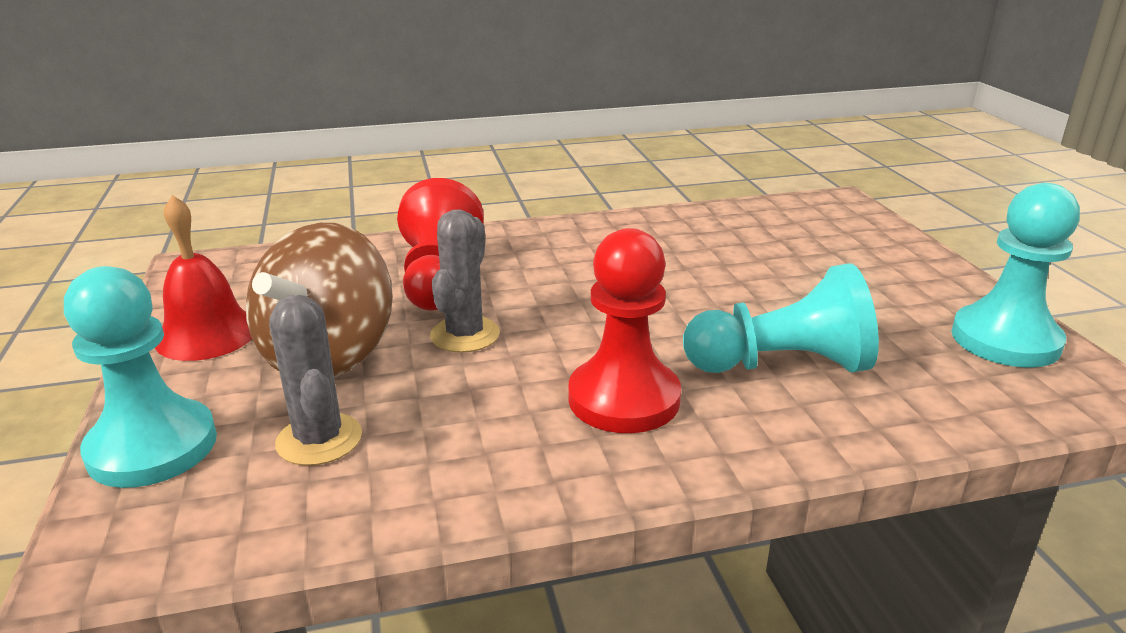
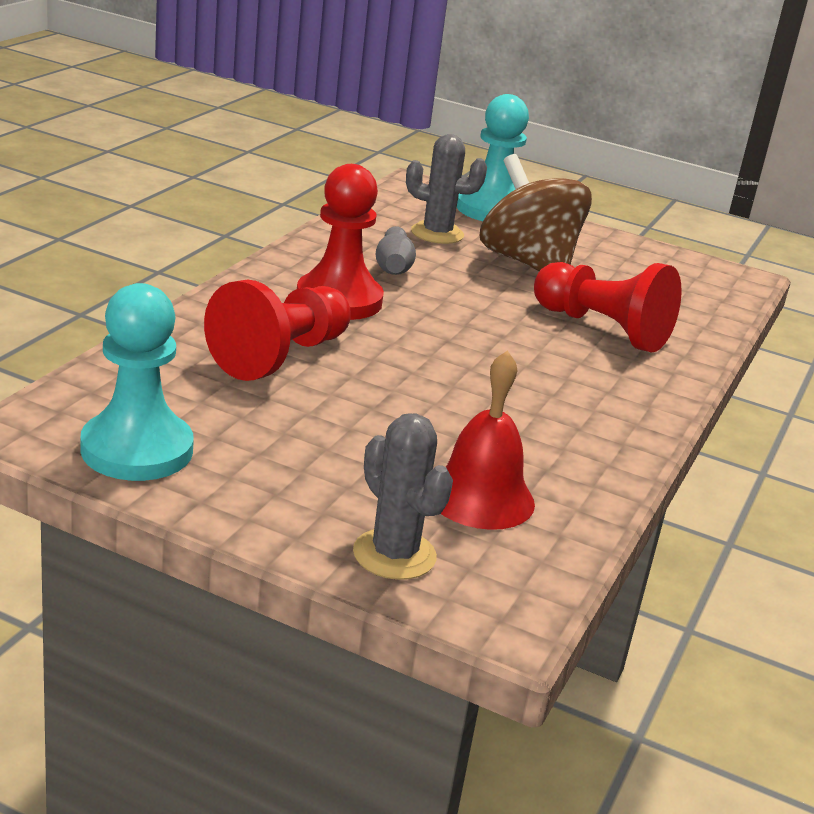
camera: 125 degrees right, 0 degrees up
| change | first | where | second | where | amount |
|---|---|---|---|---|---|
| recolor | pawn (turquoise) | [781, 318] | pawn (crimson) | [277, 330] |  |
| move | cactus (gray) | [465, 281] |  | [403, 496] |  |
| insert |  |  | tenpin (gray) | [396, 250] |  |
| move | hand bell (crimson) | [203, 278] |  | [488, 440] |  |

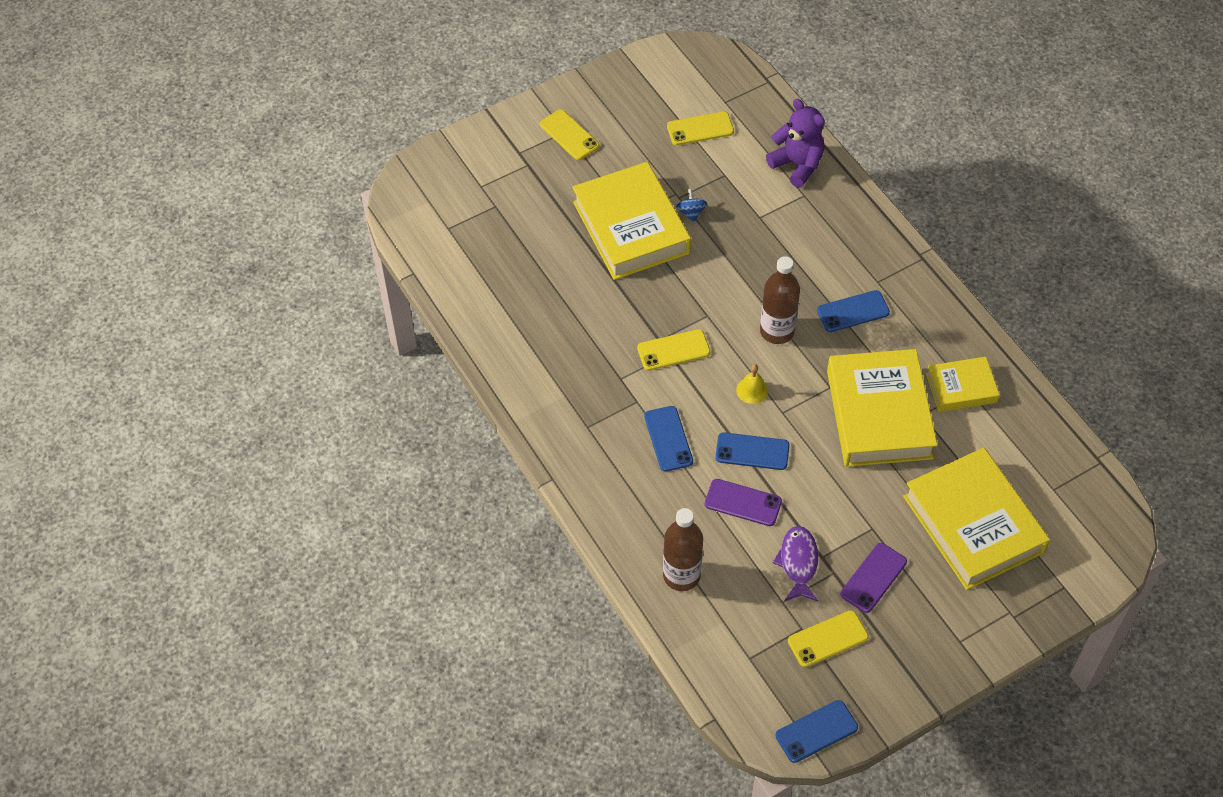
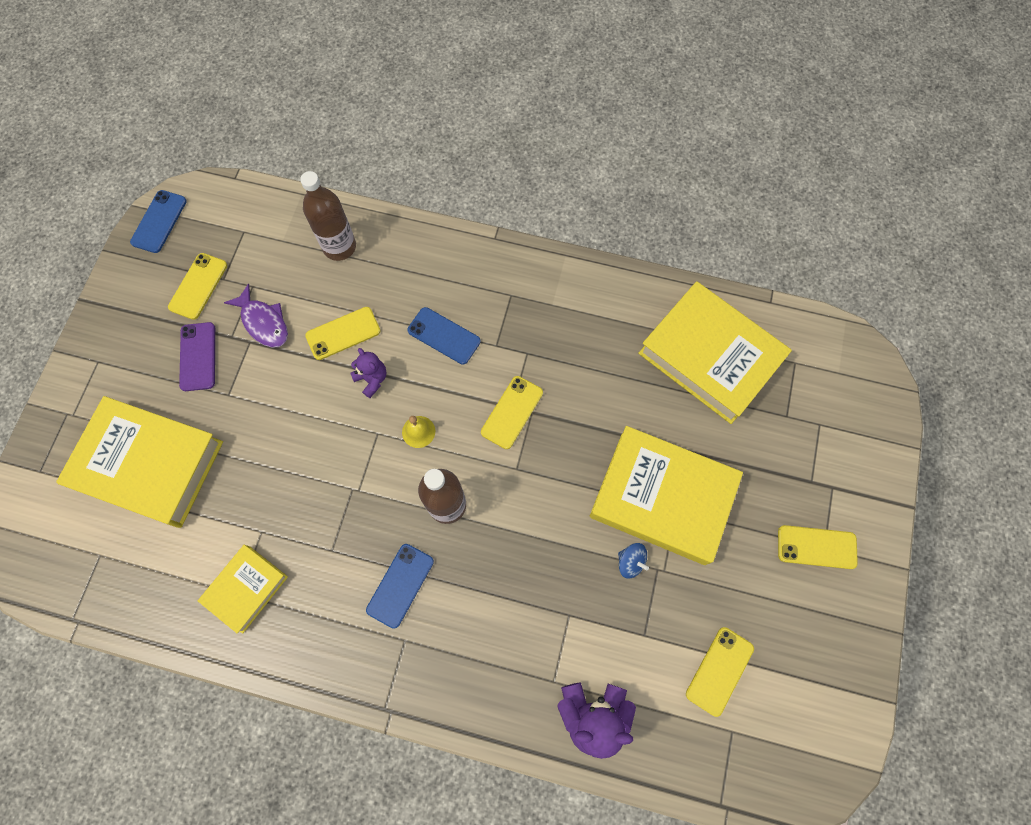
camera: 135 degrees right, 15 degrees up
| change | first | where | second | where | amount |
|---|---|---|---|---|---|
| recolor | phone (royal purple) | [743, 502] | phone (yellow) | [342, 333] |  |
| replace | phone (royal blue) | [752, 451] | stuffed bear (royal purple) | [368, 373] |  |
| move | book (yellow) | [882, 408] |  | [715, 352] |  |

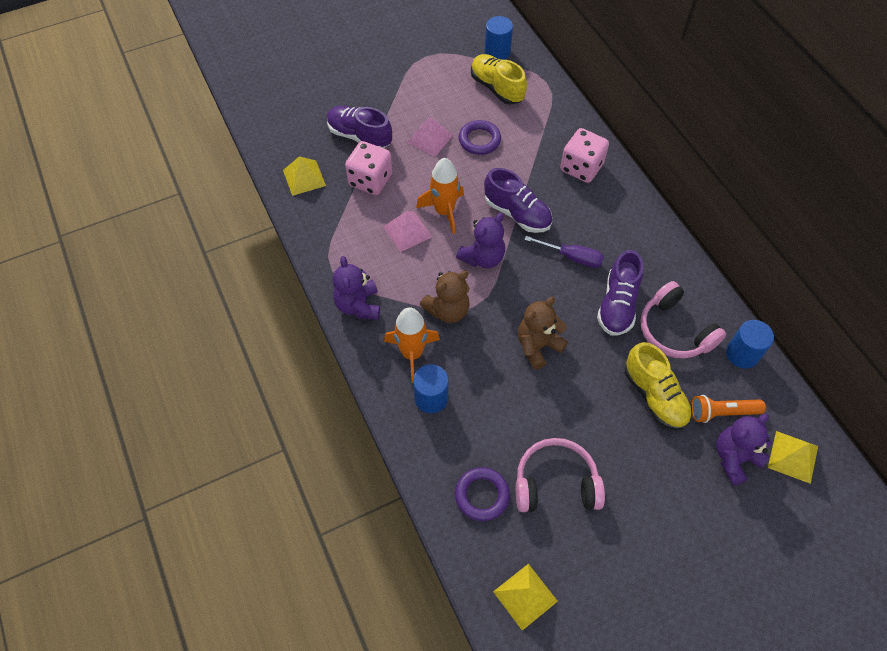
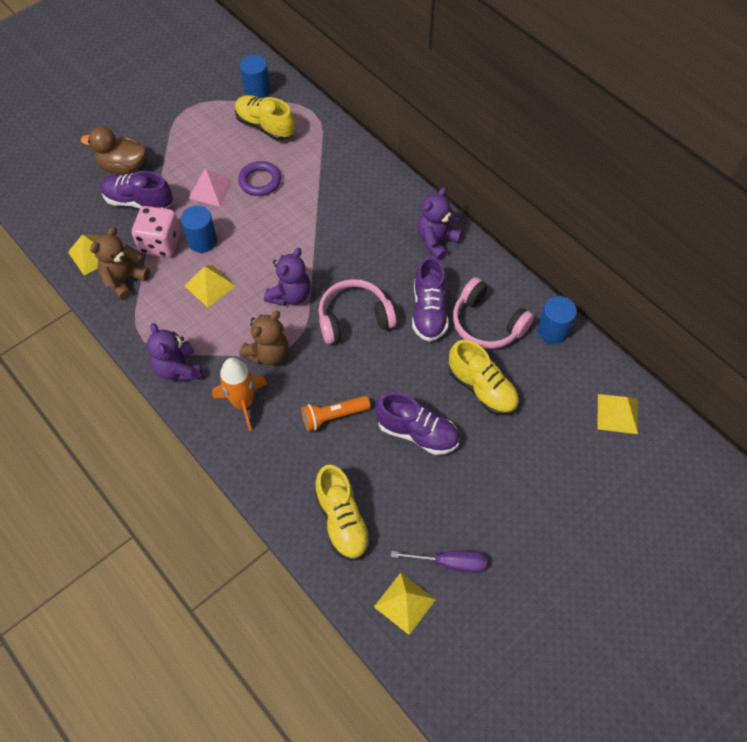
camera: 15 degrees left, 0 degrees up
| change | first | where | second | where | amount |
|---|---|---|---|---|---|
| insert |  |  | toy duck (brown) | [113, 151] |  |
| move | stuffed bear (brown) | [543, 333] |  | [120, 263] |  |
| move | cylinder (royal blue) | [430, 388] |  | [199, 229] |  |
| recolor | pyramid shape (pink) | [407, 231] | pyramid shape (yellow) | [210, 286] |  |
| move | pocket torch (orange-coloured) | [728, 409] |  | [335, 413] |  |
| replace | ring (royal purple) | [482, 494] | shoe (yellow) | [343, 513] |  |
| move | headset (pink) | [560, 475] |  | [357, 311] |  |
| move | shoe (royal purple) | [518, 200] |  | [417, 423] |  |
| move | screwdriver (royal purple) | [564, 252] |  | [439, 562] |  |
| move | stuffed bear (royal purple) | [744, 450] |  | [439, 223] |  |
| delete | rocket (orange-coloured) | [440, 196] |  |  |  |
| delete | game die (pink) | [584, 155] |  |  |  |

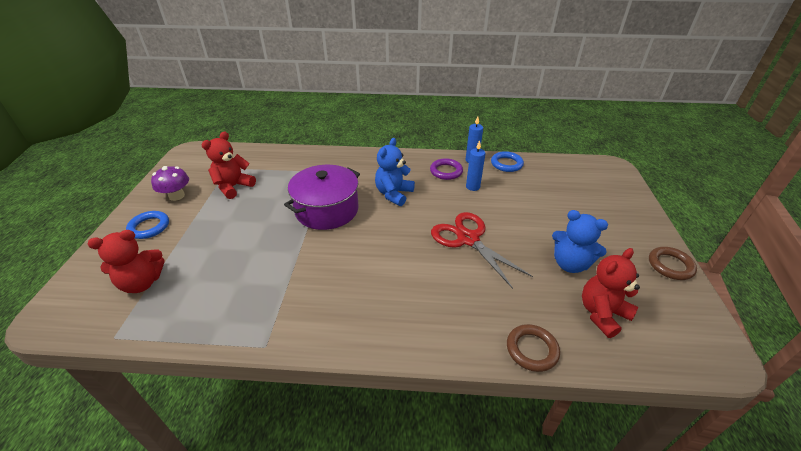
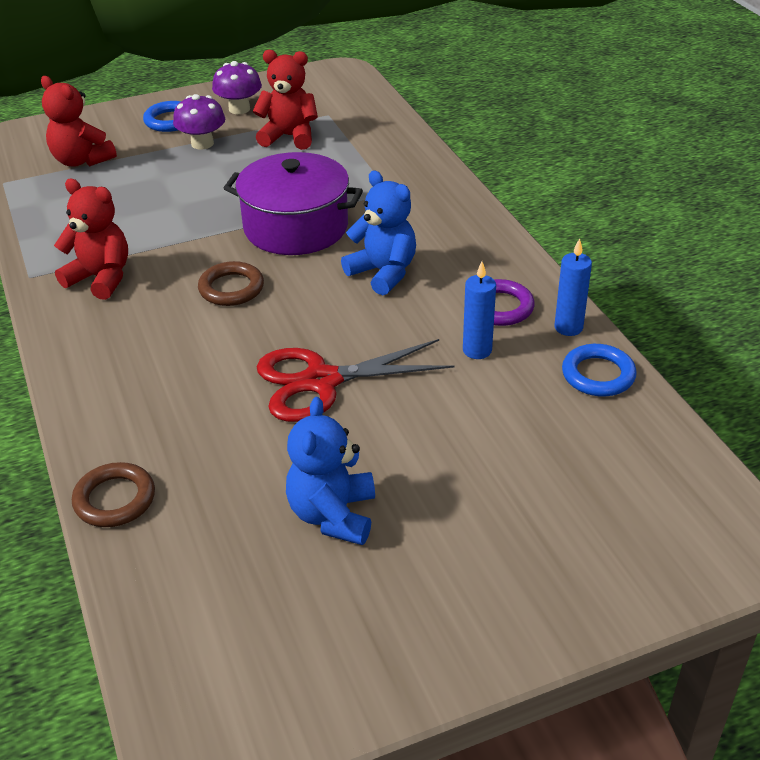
camera: 65 degrees right, 0 degrees up
| change | first | where | second | where | amount |
|---|---|---|---|---|---|
| move | stuffed bear (crimson) | [611, 293] |  | [91, 239] |  |
| insert |  |  | fungus (royal purple) | [199, 122] |  |
| move | ring (brown) | [673, 263] |  | [231, 283] |  |
| rotate | shears (crimson) | [482, 250] |  | [355, 380] | 135 degrees counterclockwise |
| rotate | stuffed bear (royal blue) | [395, 172] |  | [378, 233] | 45 degrees clockwise |

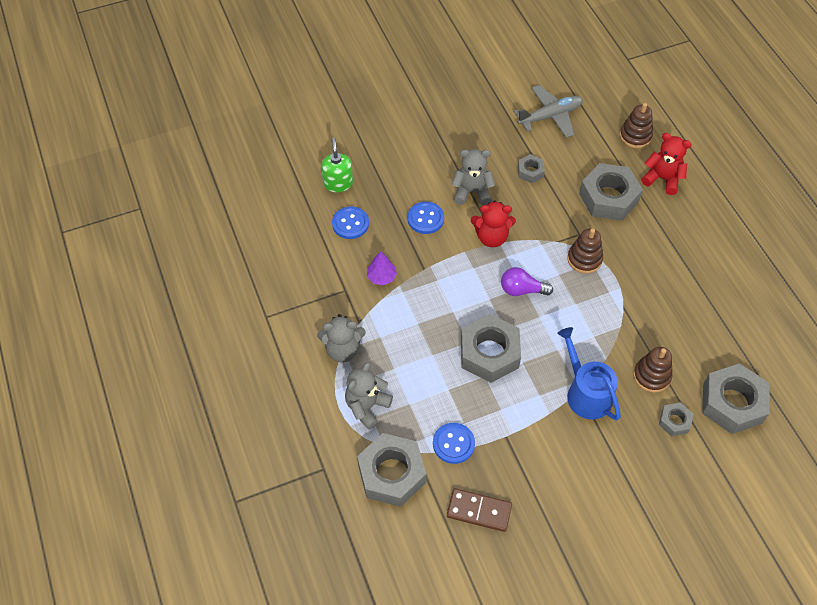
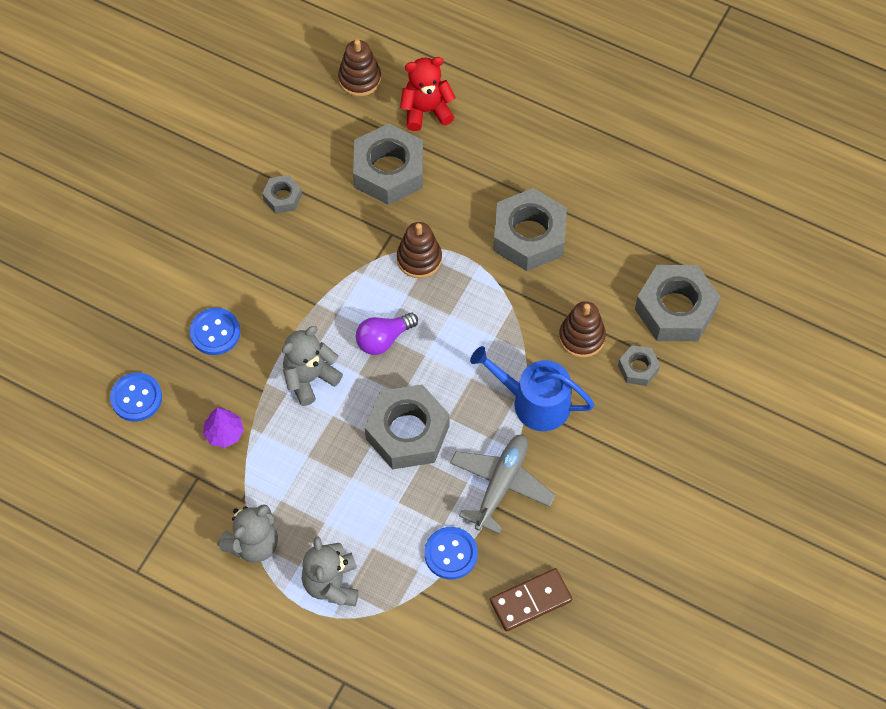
camera: 40 degrees left, 5 degrees up
| change | first | where | second | where | amount |
|---|---|---|---|---|---|
| move | stuffed bear (gray) | [473, 177] |  | [312, 366] |  |
| move | plane (gray) | [548, 111] |  | [502, 484] |  |
| move | hexagon nut (gray) | [391, 470] |  | [530, 229] |  |
| delete | pump bottle (emerald) | [337, 165] |  |  |  |
| delete | stuffed bear (crimson) | [493, 224] |  |  |  |

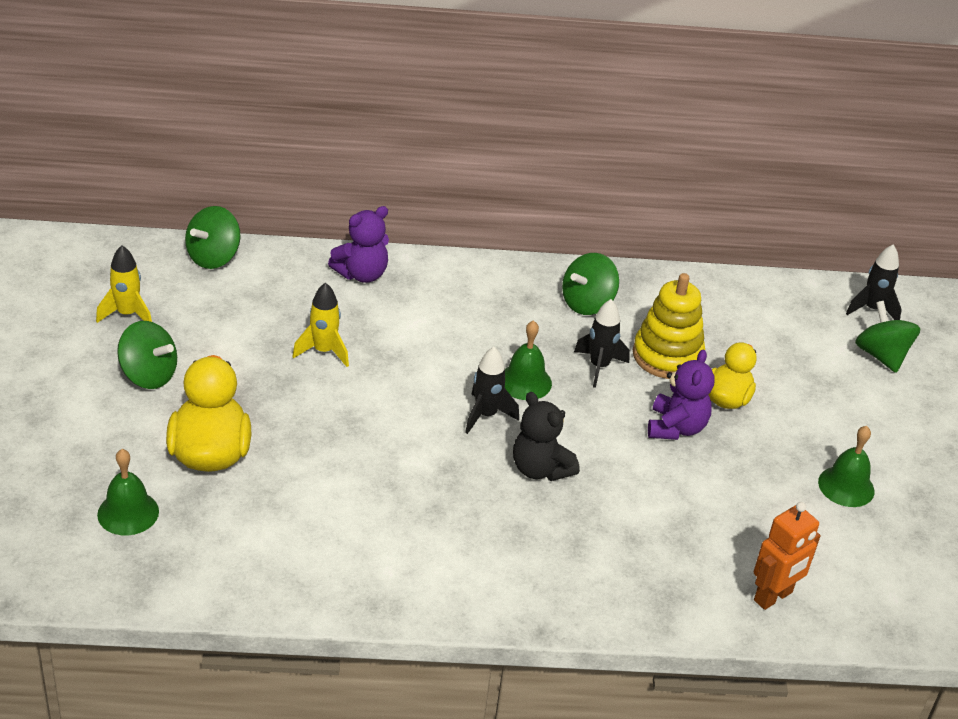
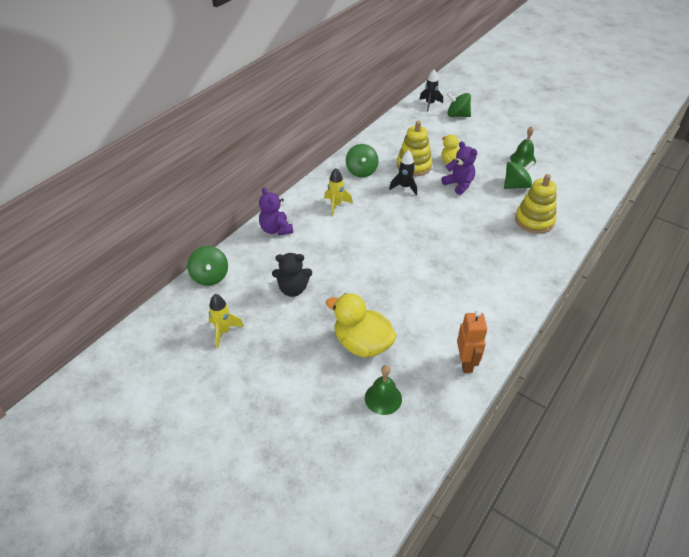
camera: 50 degrees left, 5 degrees up
| change | first | where | second | where | amount |
|---|---|---|---|---|---|
| rotate | stuffed bear (royal purple) | [358, 244] |  | [276, 211] | 150 degrees clockwise |
| move | stuffed bear (jet-black) | [546, 436] |  | [292, 275] |  |
| move | rocket (yellow) | [320, 324] |  | [338, 192] |  |
| move | toy robot (orange-coloured) | [787, 556] |  | [472, 341] |  |
| move | spinning top (emerald) | [147, 355] |  | [519, 174] |  |
| insert |  |  | stacking rings (yellow) | [536, 204] |  |
| delete | rocket (jet-black) | [492, 390] |  |  |  |
| delete | hand bell (emerald) | [528, 360] |  |  |  |

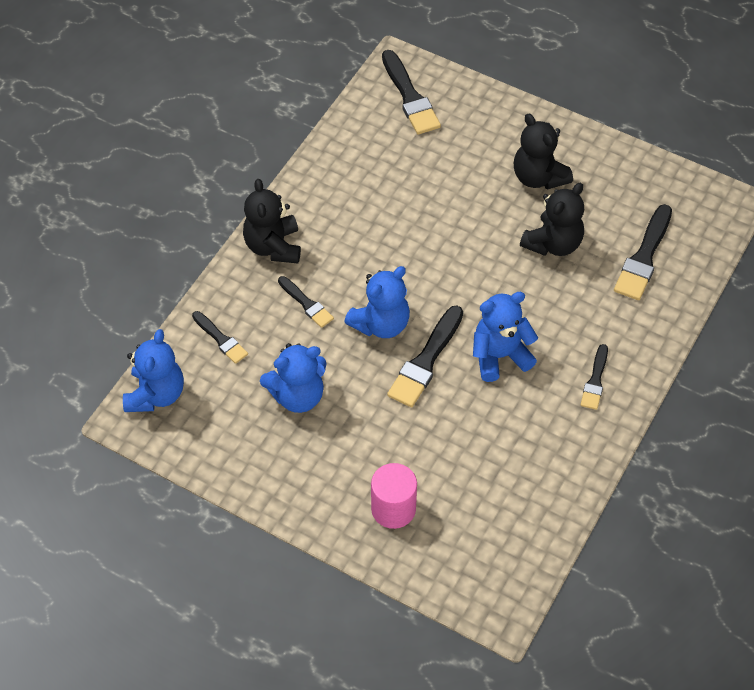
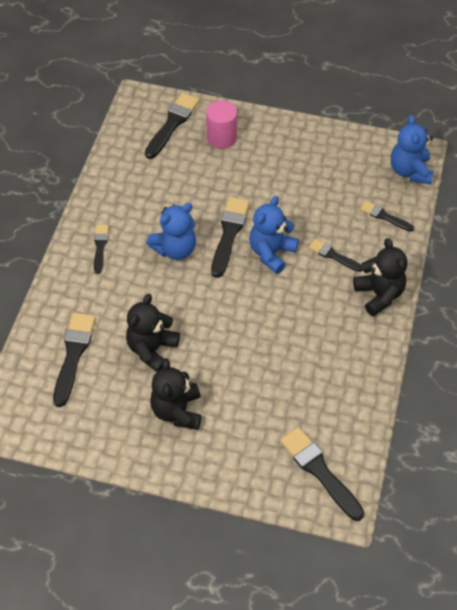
camera: 165 degrees right, 0 degrees up
| change | first | where | second | where | amount |
|---|---|---|---|---|---|
| insert |  |  | brush (jet-black) | [172, 126] |  |
| rotate | stuffed bear (jet-black) | [543, 151] |  | [175, 394] | 135 degrees counterclockwise |
| delete | stuffed bear (royal blue) | [293, 378] |  |  |  |

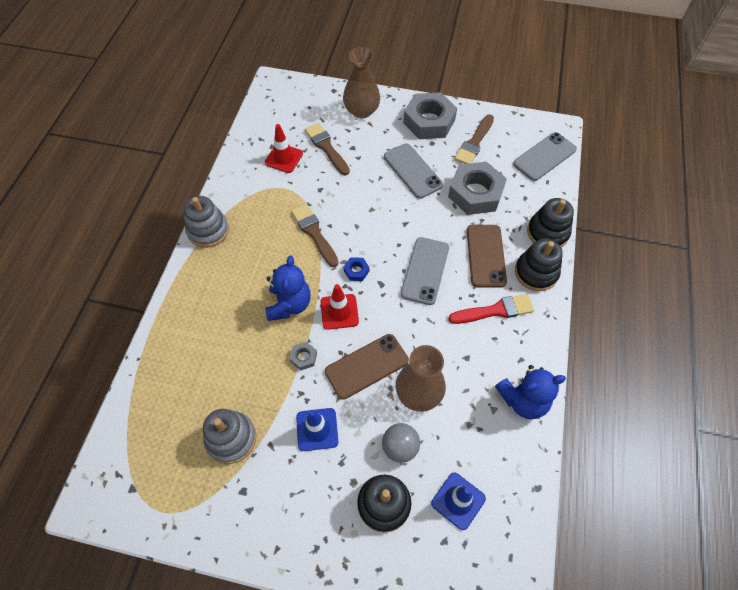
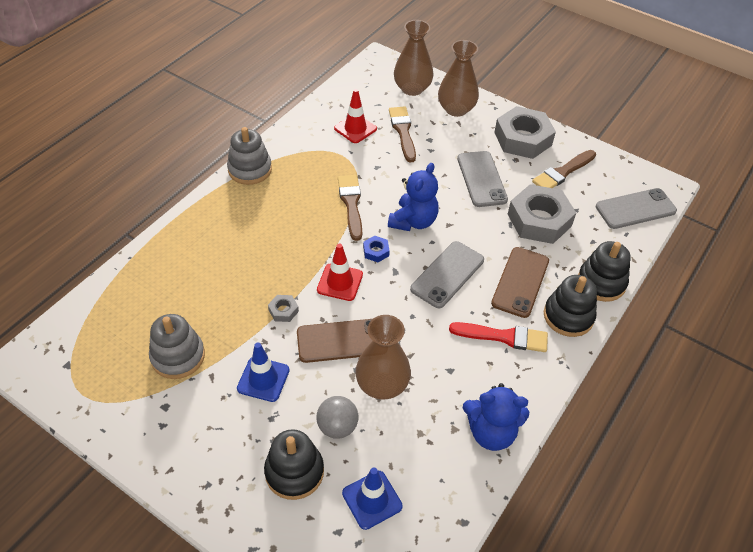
camera: 20 degrees right, 10 degrees down
| change | first | where | second | where | amount |
|---|---|---|---|---|---|
| move | stuffed bear (royal blue) | [288, 288] |  | [413, 197] |  |
| insert |  |  | vase (brown) | [413, 58] |  |

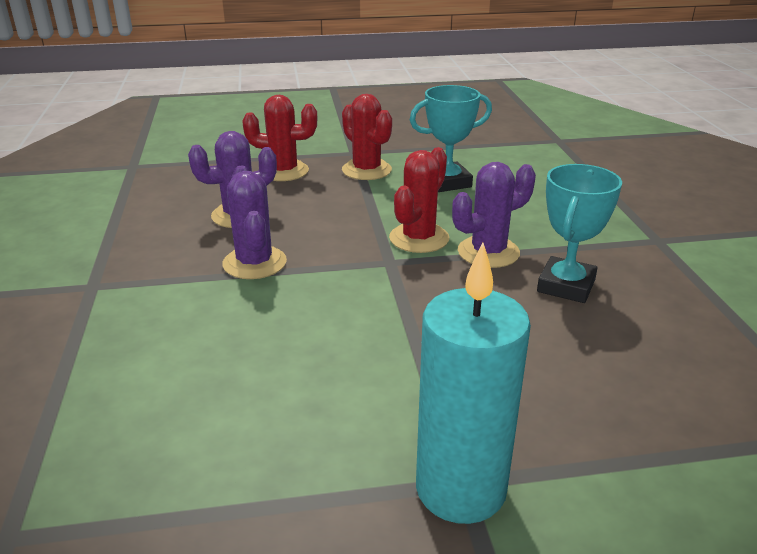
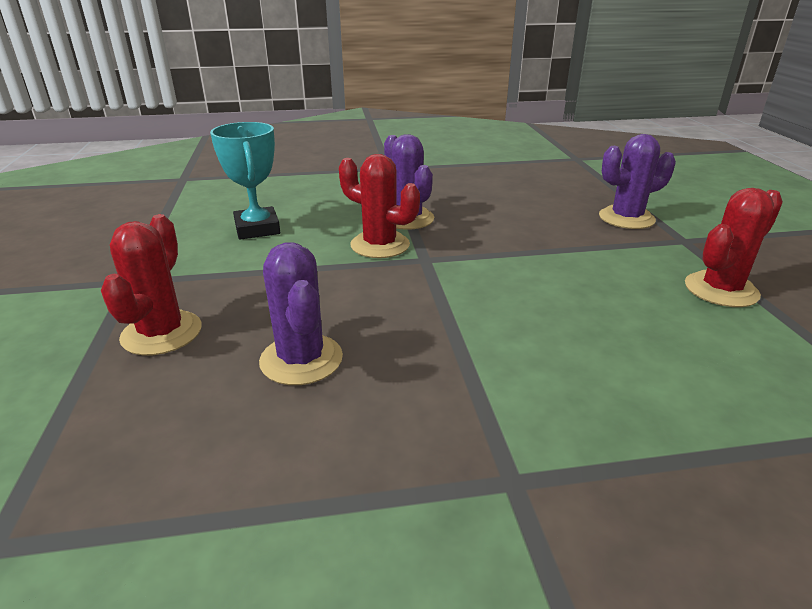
camera: 90 degrees left, 0 degrees up
| change | first | where | second | where | amount |
|---|---|---|---|---|---|
| move | cactus (royal purple) | [254, 222] |  | [637, 181] |  |
| move | cactus (crimson) | [367, 137] |  | [734, 247] |  |
| delete | pillar candle (turquoise) | [473, 383] |  |  |  |
| delete | award cup (turquoise) | [579, 233] |  |  |  |

